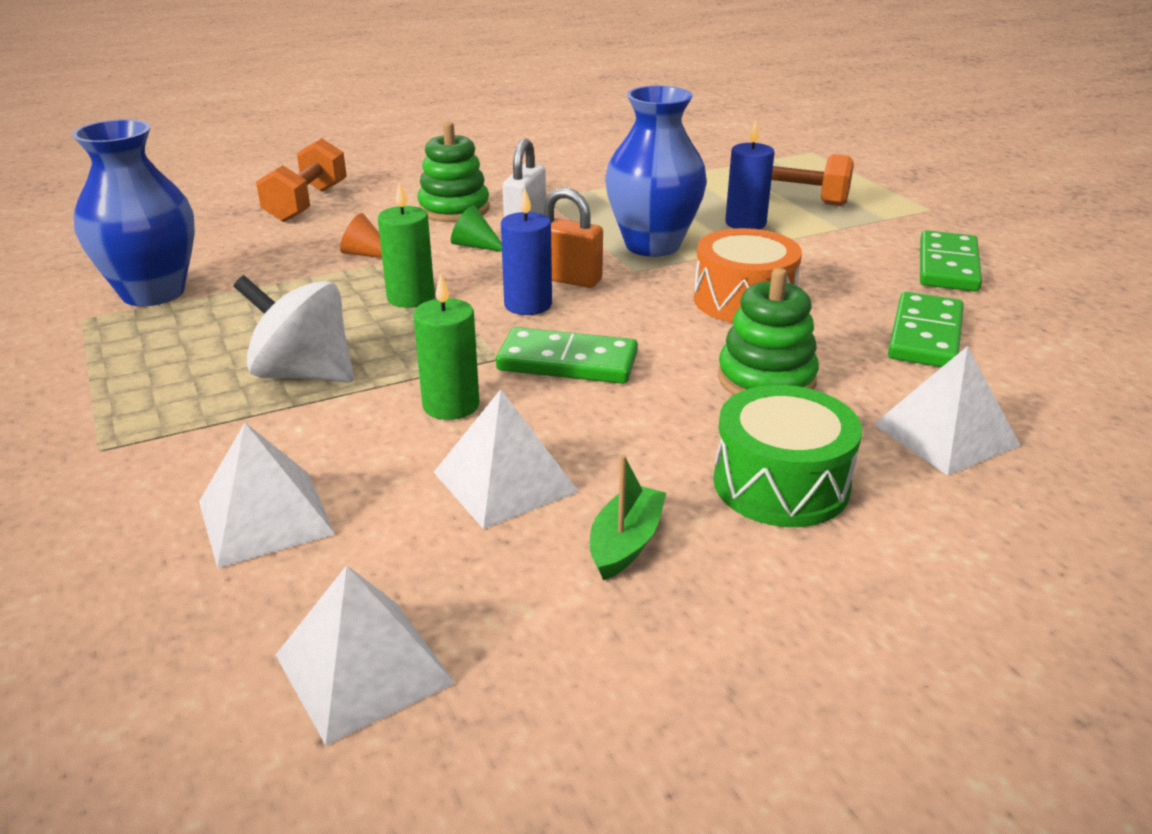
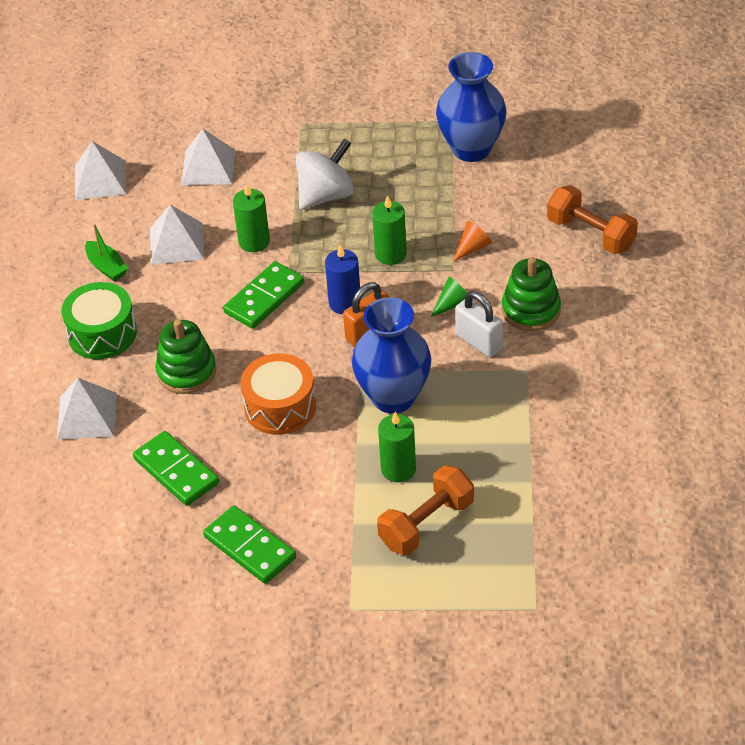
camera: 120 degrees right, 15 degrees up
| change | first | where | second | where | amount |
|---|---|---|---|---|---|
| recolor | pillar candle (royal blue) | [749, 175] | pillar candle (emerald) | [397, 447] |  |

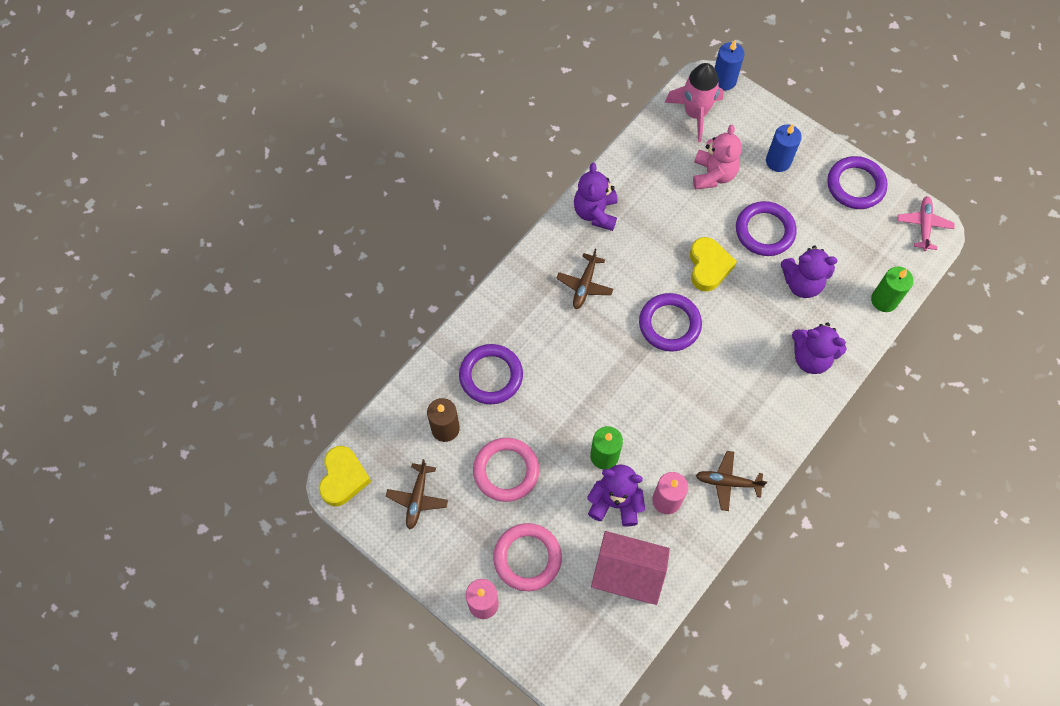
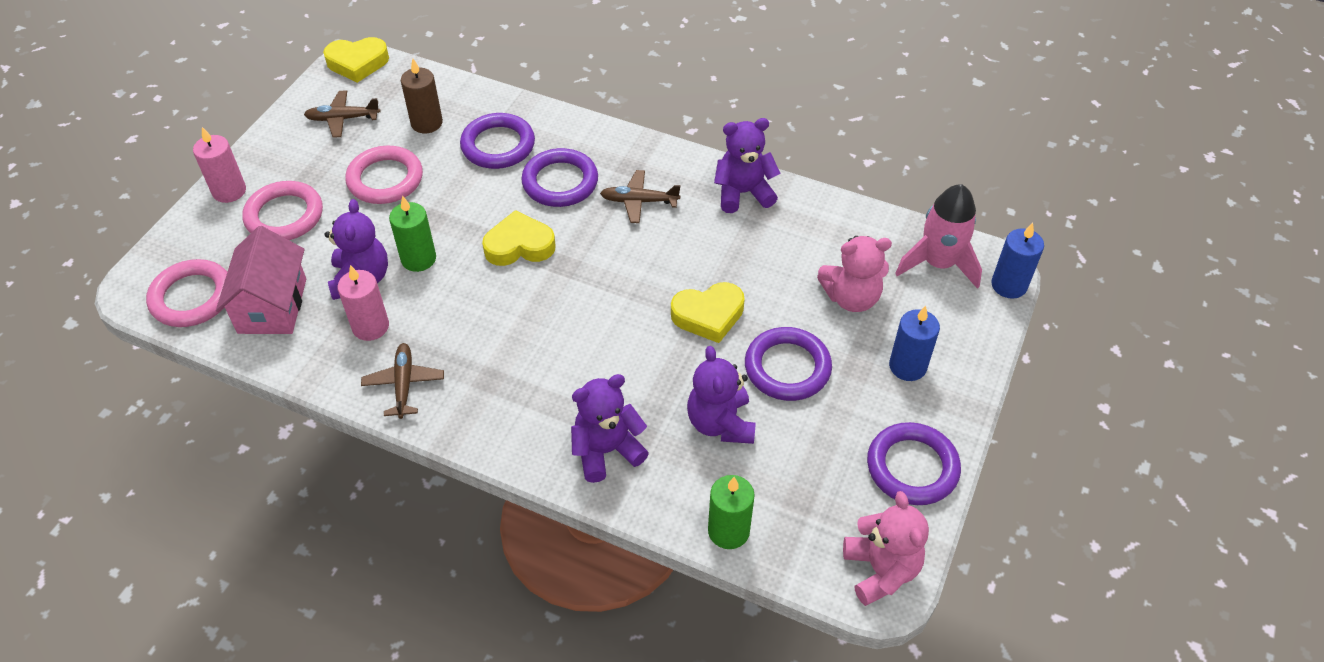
camera: 75 degrees right, 15 degrees down
| change | first | where | second | where | amount |
|---|---|---|---|---|---|
| insert |  |  | ring (pink) | [186, 293] |  |
| insert |  |  | heart (yellow) | [519, 238] |  |
| move | ring (royal purple) | [670, 322] |  | [559, 177] |  |
| rotate | stuffed bear (royal purple) | [819, 348] |  | [610, 428] | 60 degrees clockwise |
| replace | plane (pink) | [926, 223] | stuffed bear (pink) | [886, 548] |  |

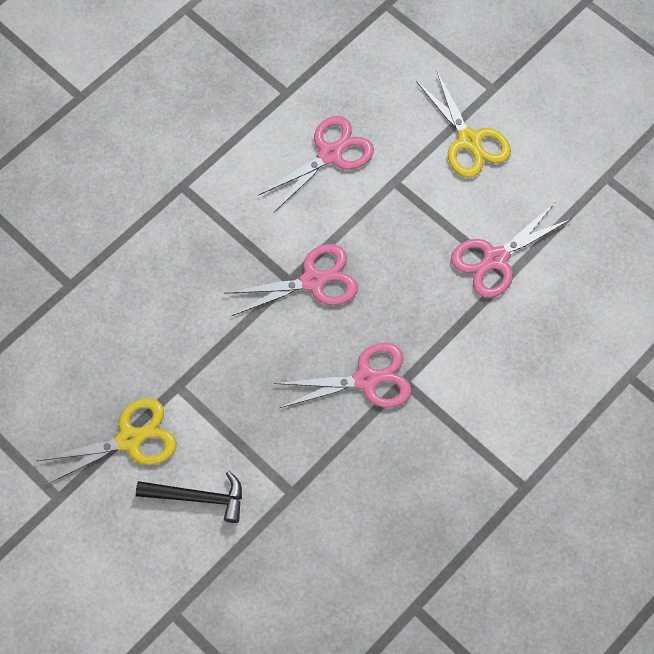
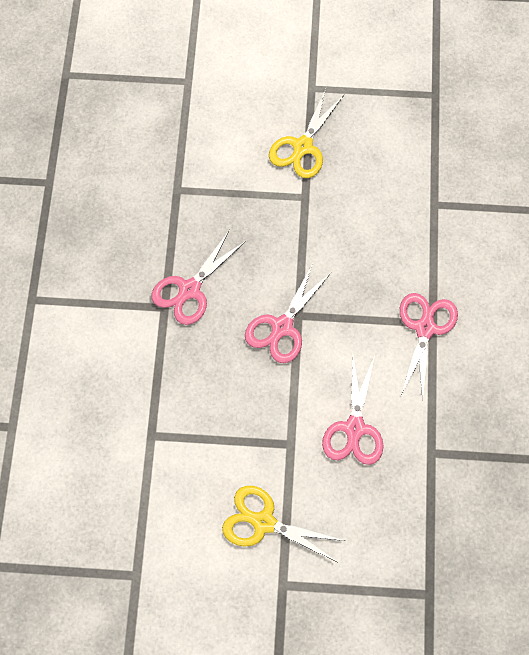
camera: 140 degrees right, 0 degrees up
| change | first | where | second | where | amount |
|---|---|---|---|---|---|
| move | shears (pink) | [511, 250] |  | [429, 347] |  |
| delete | hammer (jet-black) | [189, 497] |  |  |  |

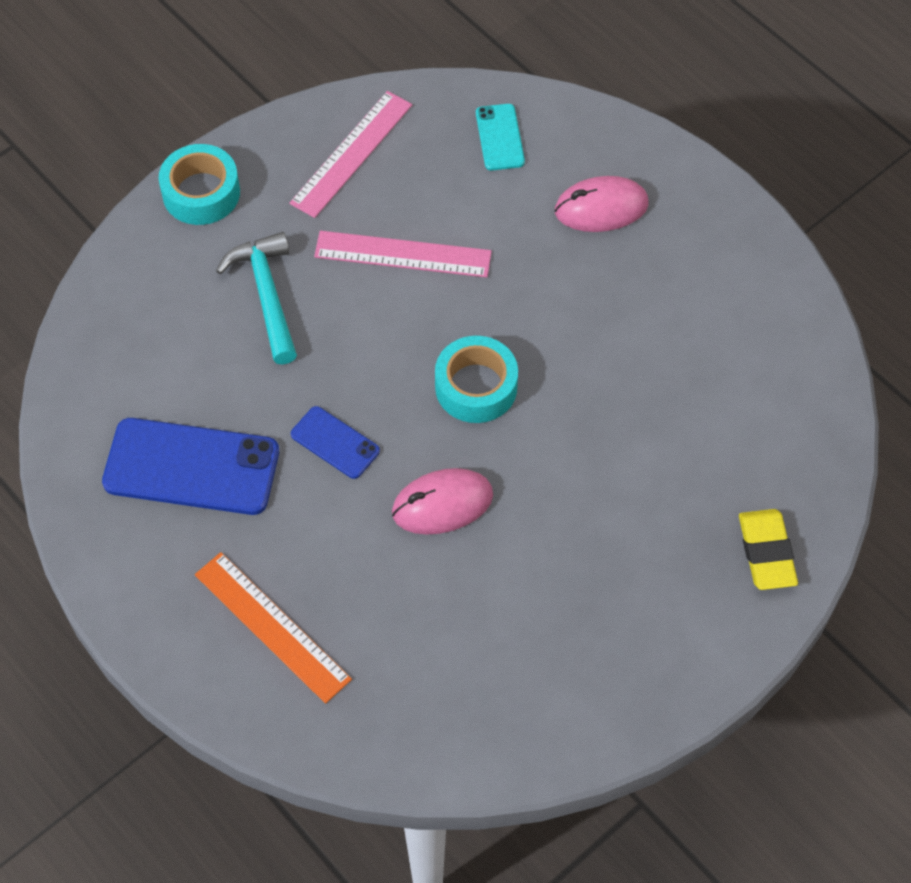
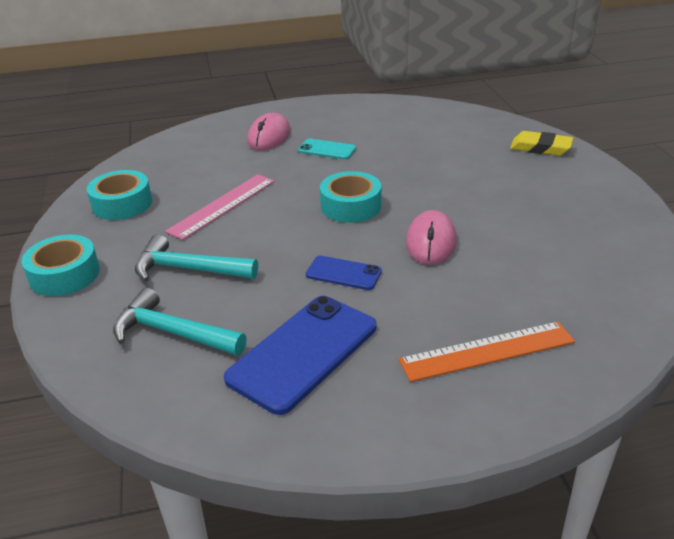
camera: 60 degrees left, 25 degrees down
| change | first | where | second | where | amount |
|---|---|---|---|---|---|
| replace | measuring stick (pink) | [350, 154] | tape (turquoise) | [119, 195] |  |
| insert |  |  | hammer (turquoise) | [180, 322] |  |
| move | phone (turquoise) | [500, 137] |  | [327, 149] |  |
| rotate | phone (royal blue) | [335, 442] |  | [344, 273] | 45 degrees clockwise |

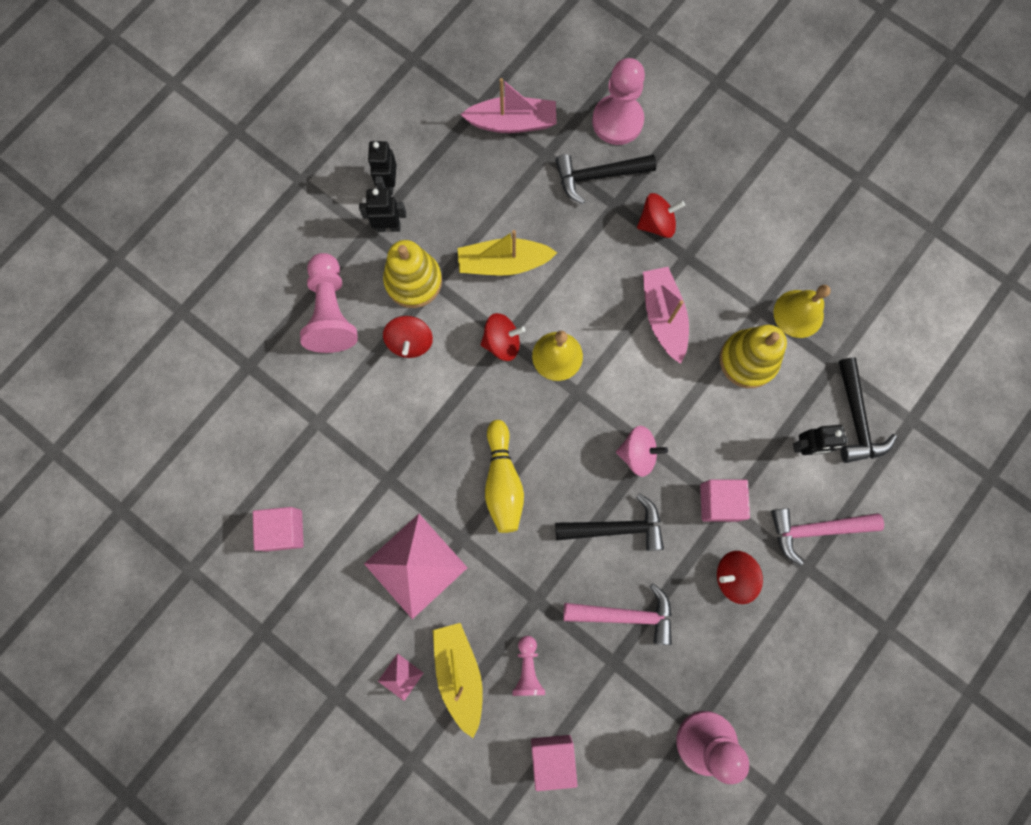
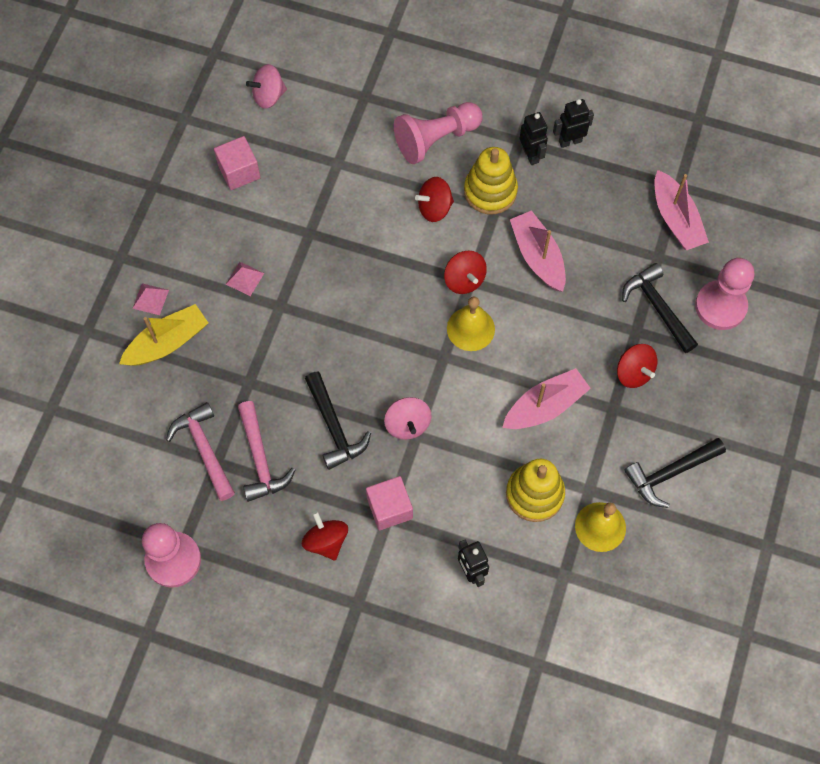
camera: 70 degrees right, 10 degrees down
| change | first | where | second | where | amount |
|---|---|---|---|---|---|
| move | hammer (pink) | [827, 536] |  | [200, 451] |  |
| resize | pyramid shape (pink) | [416, 566] |  | [245, 279] | x0.44 |
| insert |  |  | spinning top (pink) | [266, 86] |  |
| recolor | toy boat (yellow) | [507, 253] | toy boat (pink) | [538, 251] |  |
| move | hammer (jet-black) | [868, 410] |  | [675, 473] |  |
| delete | tenpin (yellow) | [504, 476] |  |  |  |
| delete | pawn (pink) | [528, 666] |  |  |  |
| delete | cube (pink) | [554, 763] |  |  |  |

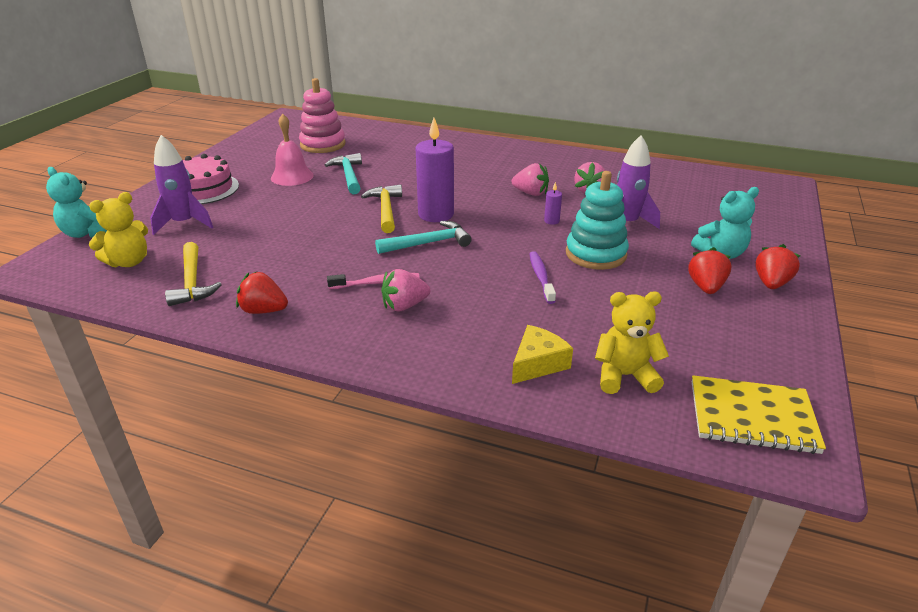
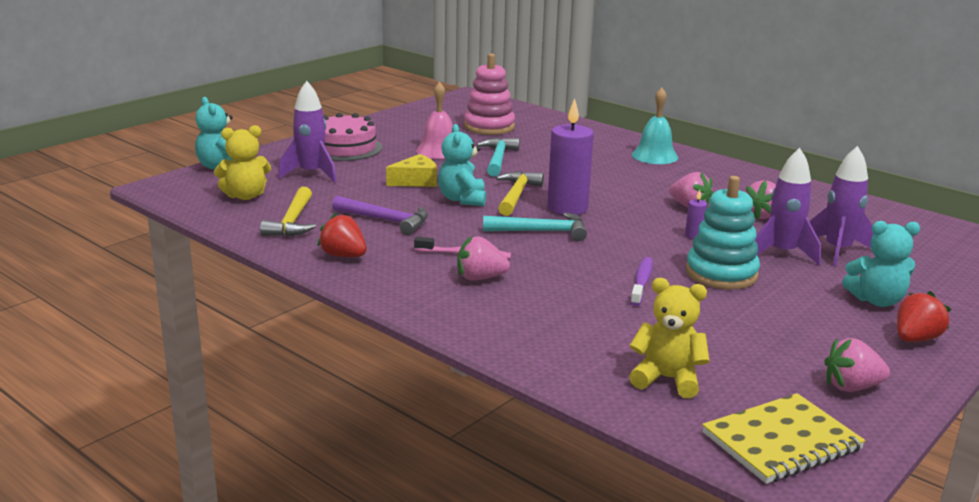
camera: 20 degrees right, 10 degrees down
| change | first | where | second | where | amount |
|---|---|---|---|---|---|
| insert |  |  | hammer (royal purple) | [380, 215] |  |
| move | cheese wedge (yellow) | [542, 354] |  | [411, 170] |  |
| insert |  |  | stuffed bear (turquoise) | [462, 165] |  |
| insert |  |  | hand bell (turquoise) | [655, 126] |  |
| rotate | exercise book (yellow) | [759, 414] |  | [784, 438] | 60 degrees counterclockwise |
| insert |  |  | rocket (royal purple) | [842, 206] |  |
| insert |  |  | toy strawberry (pink) | [857, 365] |  |
| delete | toy strawberry (crimson) | [709, 270] |  |  |  |

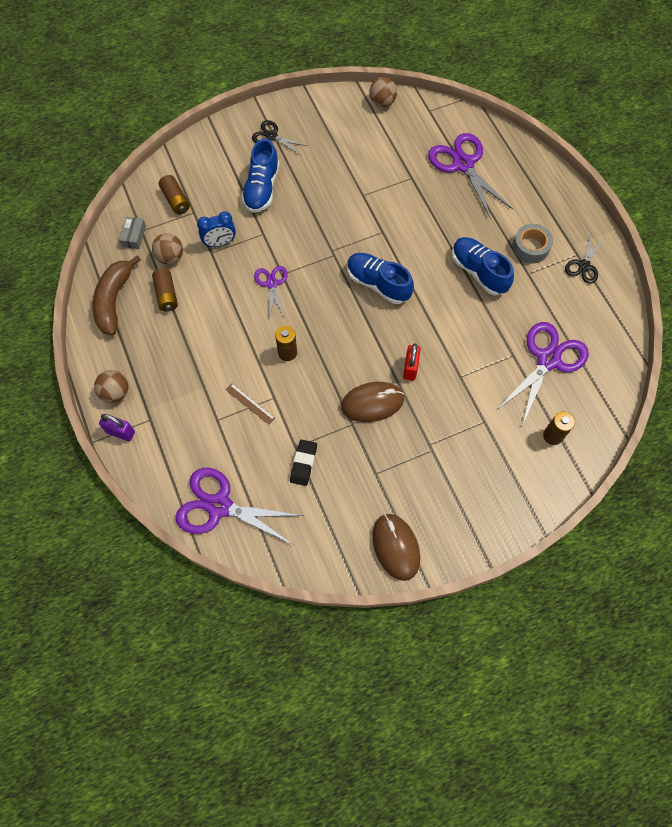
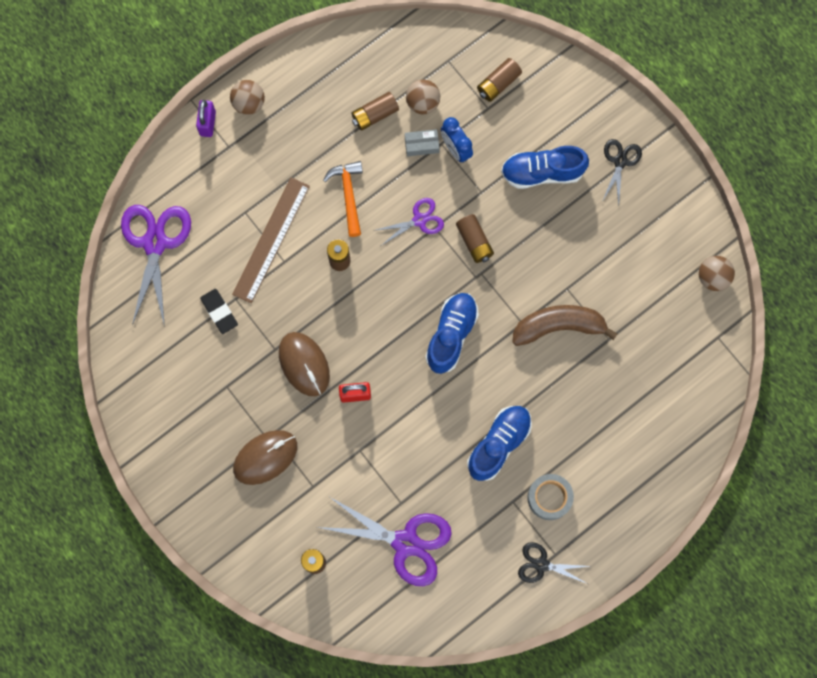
camera: 75 degrees right, 10 degrees up
| change | first | where | second | where | amount |
|---|---|---|---|---|---|
| rotate | gum eraser (jet-black) | [303, 463] |  | [219, 311] | 60 degrees clockwise |
| resize | measuring stick (brown) | [250, 403] |  | [271, 240] | x2.12 |
| move | mouse (brown) | [396, 547] |  | [265, 457] |  |
| insert |  |  | hammer (orange-coloured) | [343, 199] |  |
| move | parcel (gray) | [132, 233] |  | [422, 142] |  |
| insert |  |  | power cell (brown) | [475, 238] |  |
| move | banana (brown) | [116, 295] |  | [564, 325] |  |
| delete | shears (royal purple) | [470, 176] |  |  |  |

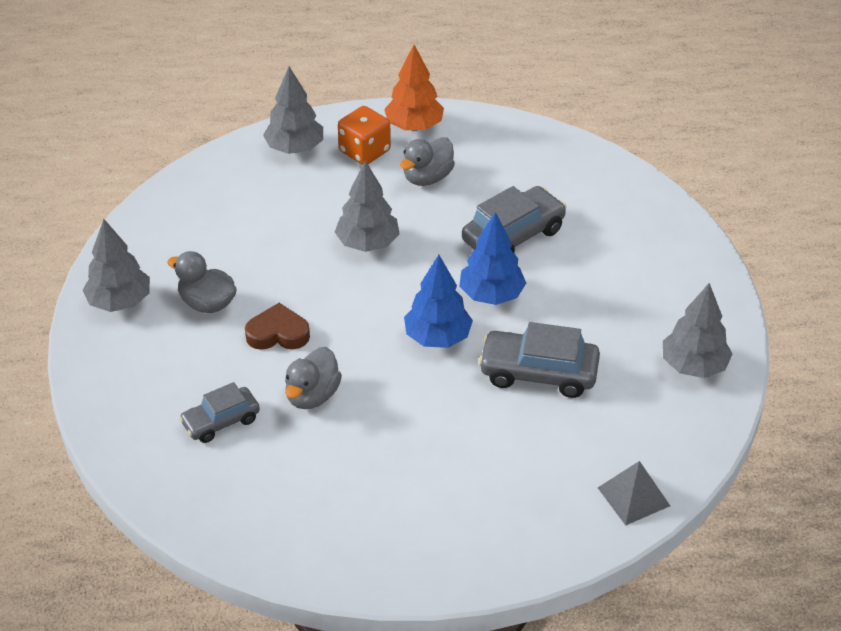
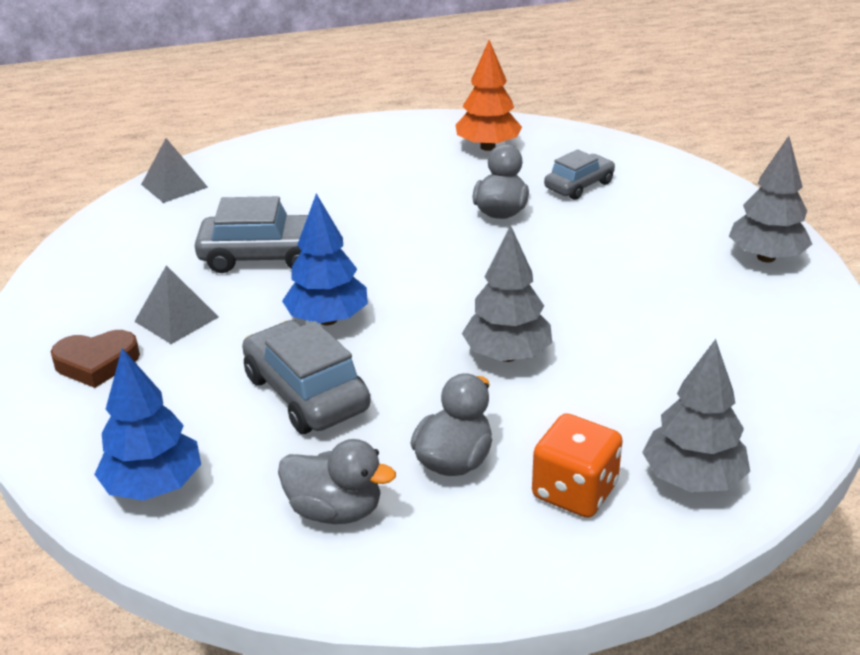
camera: 170 degrees right, 10 degrees down
| change | first | where | second | where | amount |
|---|---|---|---|---|---|
| move | heart (brown) | [277, 326] |  | [95, 359] |  |
| move | tree (royal blue) | [438, 301] |  | [147, 424] |  |
| insert |  |  | pyramid shape (gray) | [176, 304] |  |
| rotate | automobile (gray) | [514, 219] |  | [306, 377] | 105 degrees clockwise |
| move | toy duck (gray) | [202, 282] |  | [337, 481] |  |
| move | tree (orange-coloured) | [414, 88] |  | [488, 95] |  |
| delete | tree (gray) | [697, 330] |  |  |  |

